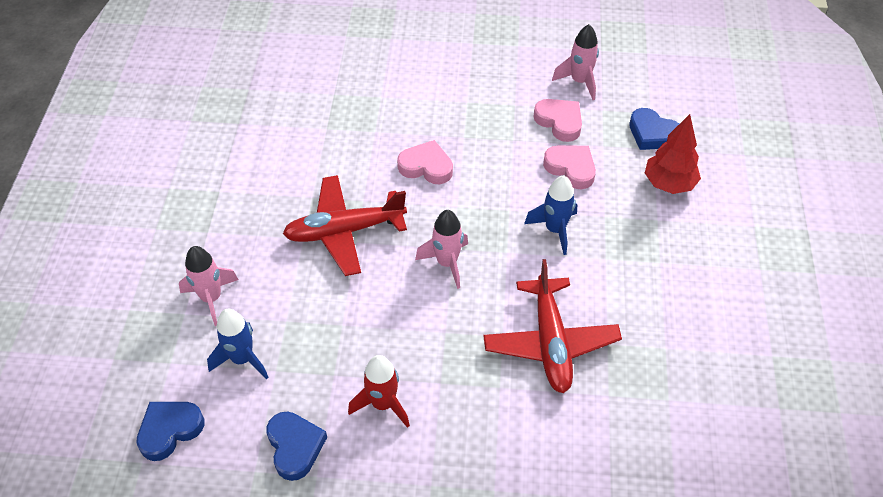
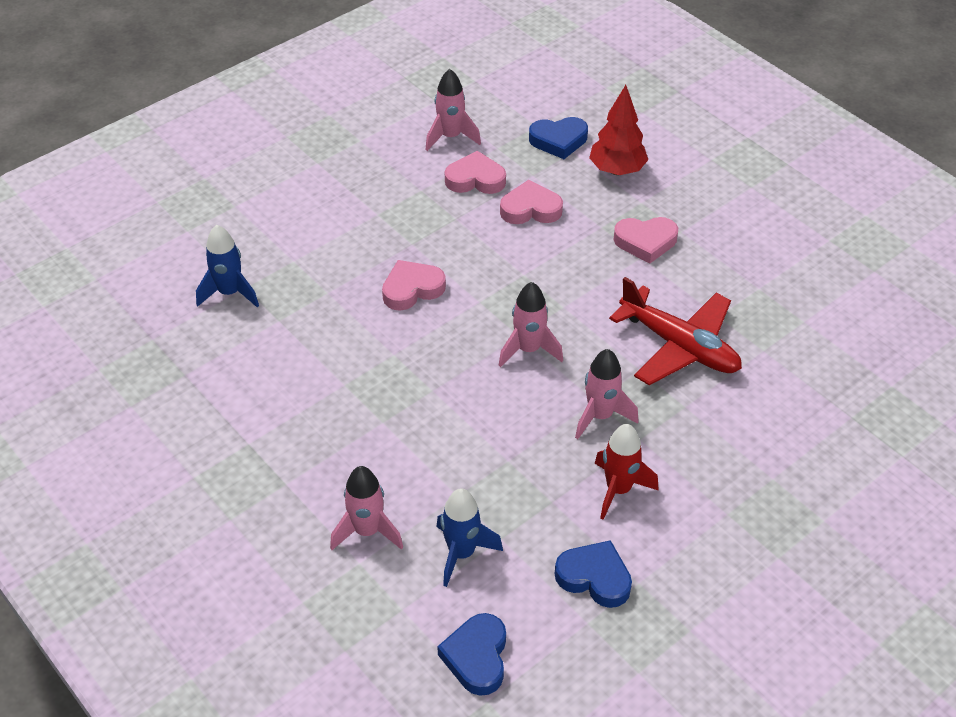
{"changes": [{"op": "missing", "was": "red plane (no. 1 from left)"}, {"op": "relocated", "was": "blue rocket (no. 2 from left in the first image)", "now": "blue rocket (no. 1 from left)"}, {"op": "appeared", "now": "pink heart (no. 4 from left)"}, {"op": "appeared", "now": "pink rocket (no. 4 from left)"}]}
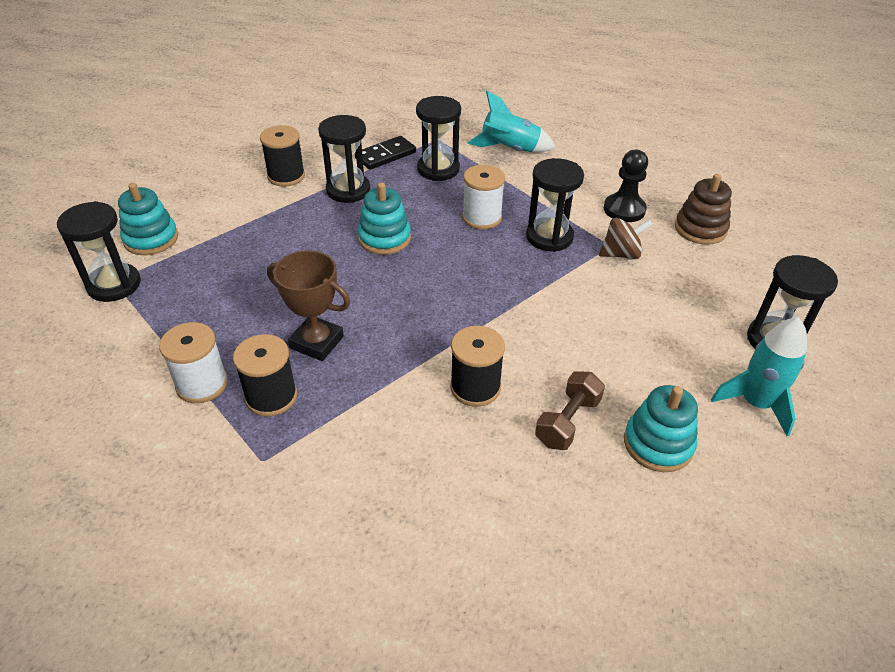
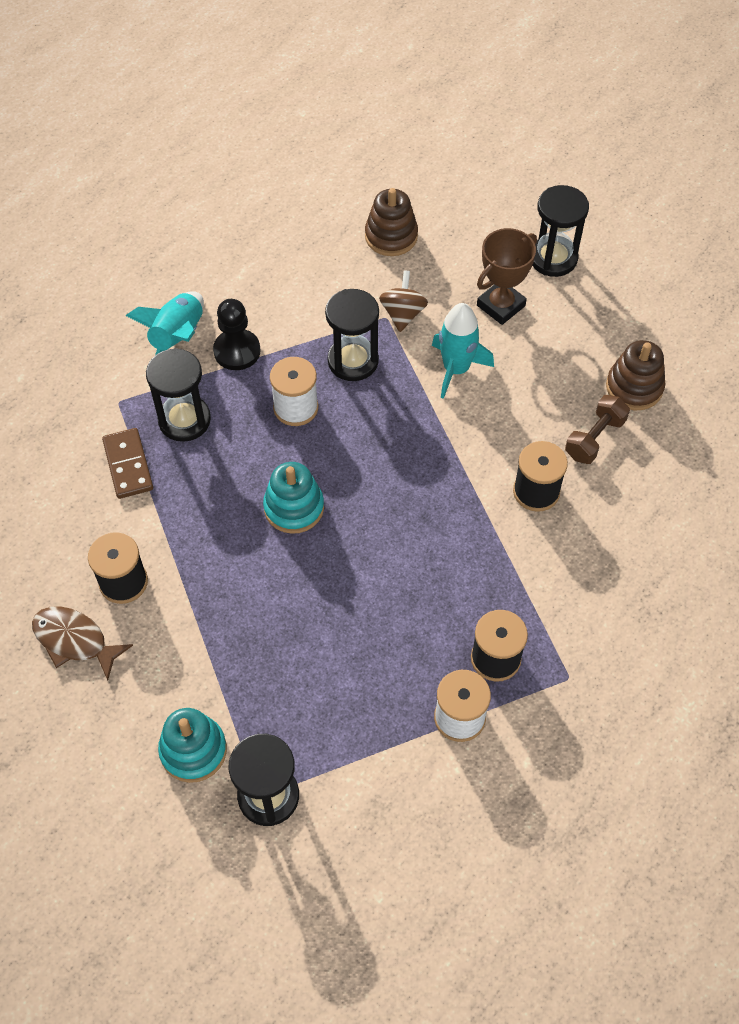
{"changes": [{"op": "missing", "was": "black hourglass (no. 2 from left)"}, {"op": "colour", "was": "black domino", "now": "brown domino"}, {"op": "relocated", "was": "black pawn"}, {"op": "relocated", "was": "brown trophy"}, {"op": "relocated", "was": "turquoise rocket (no. 2 from left)"}, {"op": "spun", "was": "brown dumbbell", "clockwise": 75}, {"op": "colour", "was": "turquoise stacking toy (no. 3 from left)", "now": "brown stacking toy (no. 2 from left)"}, {"op": "appeared", "now": "brown fish"}]}
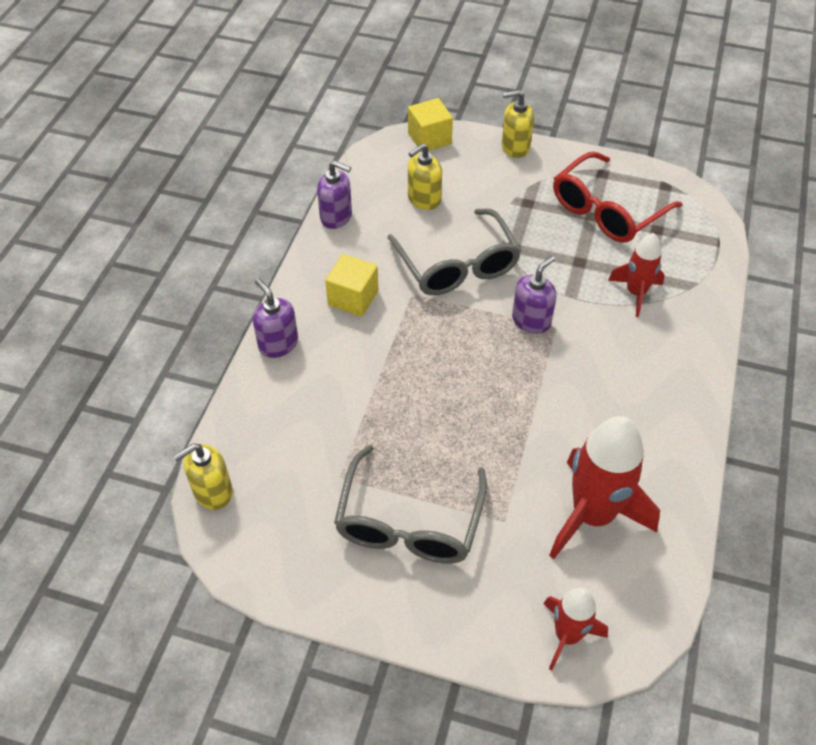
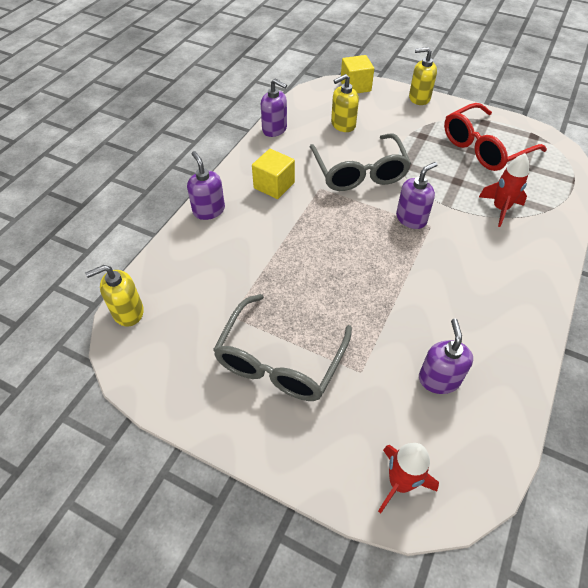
{"changes": [{"op": "exchanged", "was": "red rocket (no. 2 from left)", "now": "purple soap dispenser (no. 4 from left)"}]}
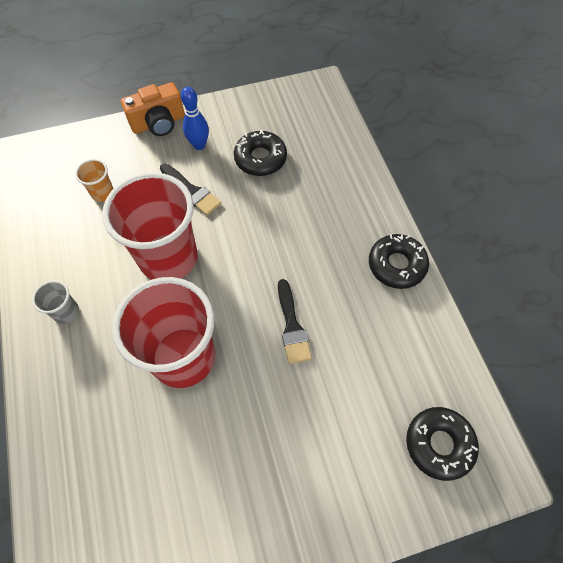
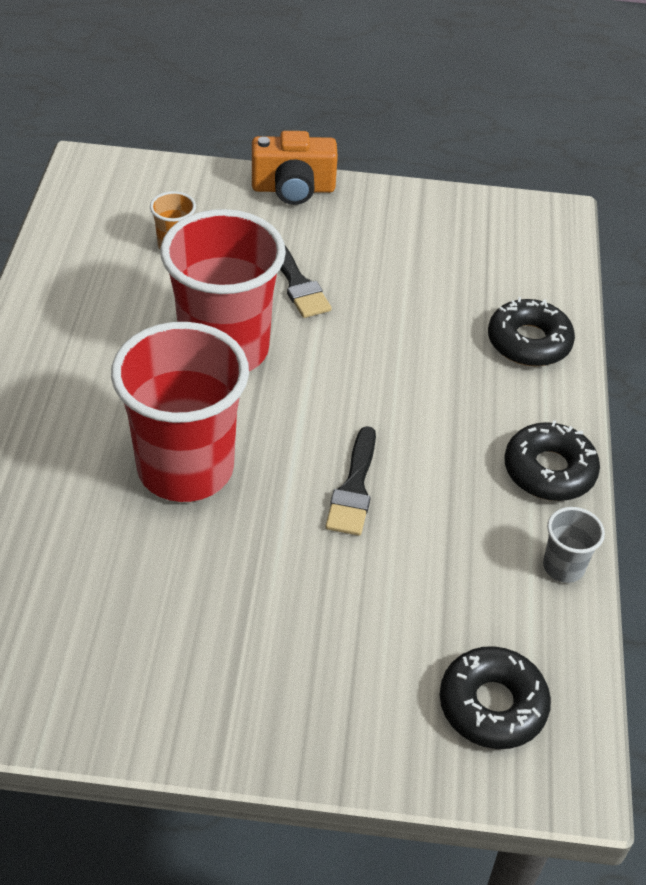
{"changes": [{"op": "missing", "was": "blue bowling pin"}, {"op": "relocated", "was": "black donut (no. 1 from left in the first image)", "now": "black donut (no. 2 from left)"}, {"op": "relocated", "was": "grey cup"}]}
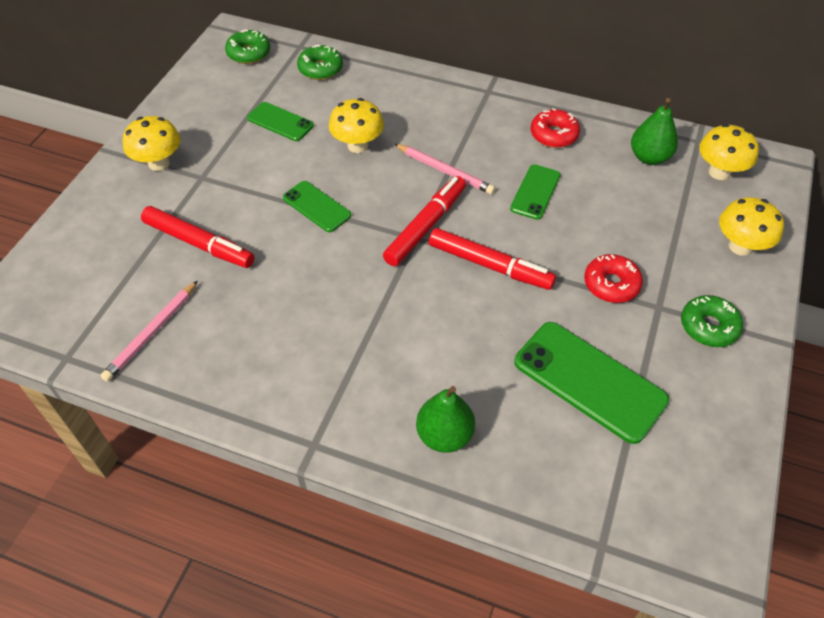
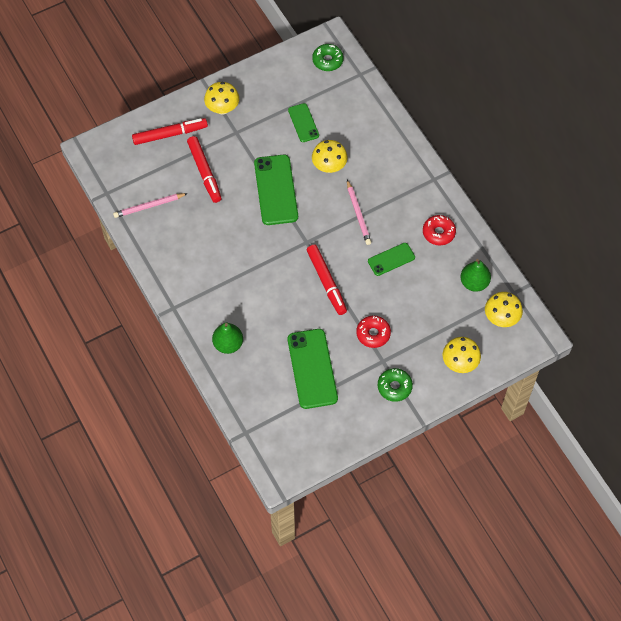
{"changes": [{"op": "missing", "was": "green donut (no. 2 from left)"}, {"op": "relocated", "was": "red marker (no. 2 from left in the first image)", "now": "red marker (no. 1 from left)"}, {"op": "size", "was": "green phone (no. 2 from left in the first image)", "ratio": 1.76}]}
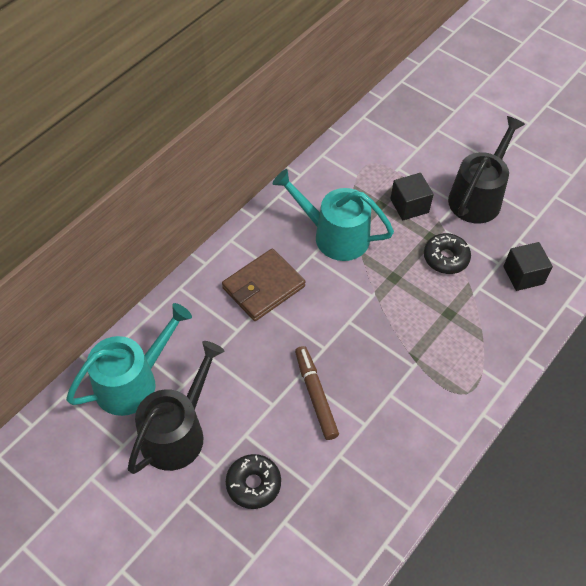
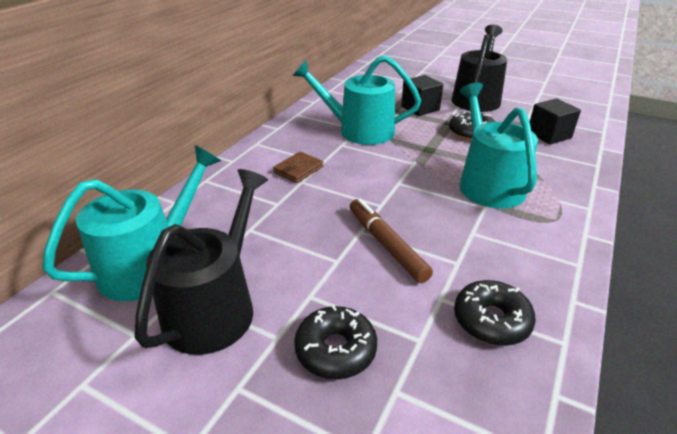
{"changes": [{"op": "size", "was": "brown wallet", "ratio": 0.56}, {"op": "appeared", "now": "turquoise watering can (no. 3 from left)"}, {"op": "appeared", "now": "black donut (no. 3 from left)"}]}
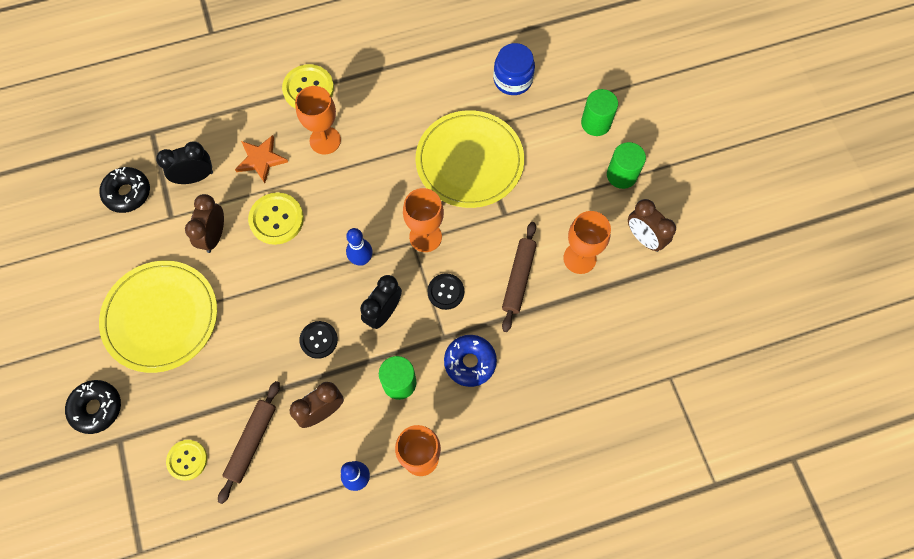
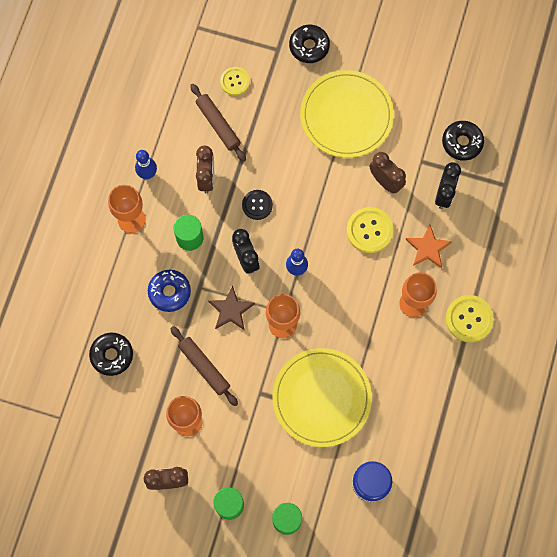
{"changes": [{"op": "exchanged", "was": "black button (no. 2 from left)", "now": "brown star"}, {"op": "appeared", "now": "black donut (no. 1 from left)"}]}
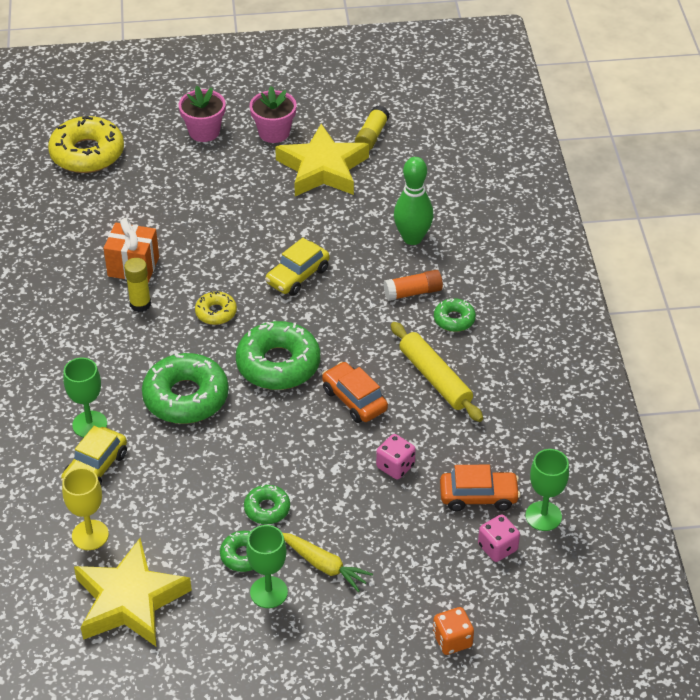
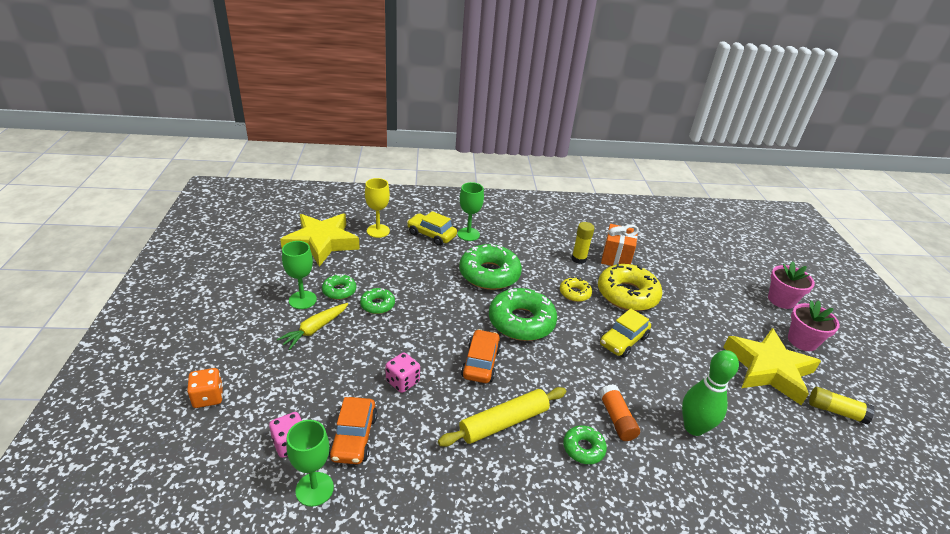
{"changes": [{"op": "relocated", "was": "yellow donut (no. 1 from left in the first image)", "now": "yellow donut (no. 2 from left)"}, {"op": "spun", "was": "yellow car (no. 2 from left)", "clockwise": -90}, {"op": "spun", "was": "orange car (no. 1 from left in the first image)", "clockwise": -45}]}
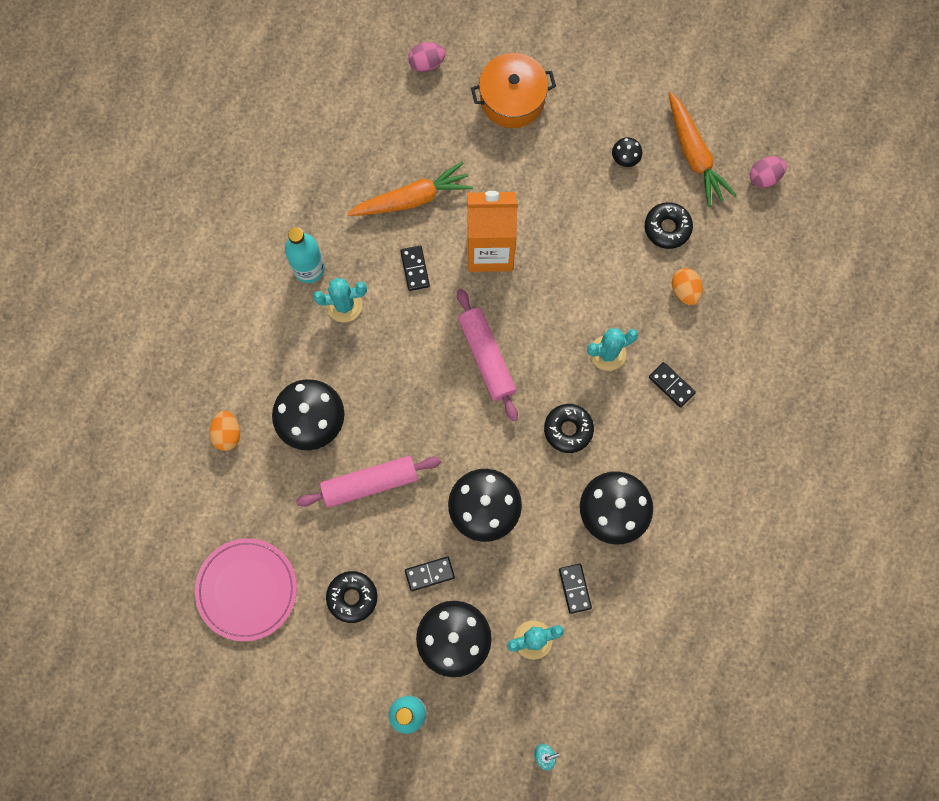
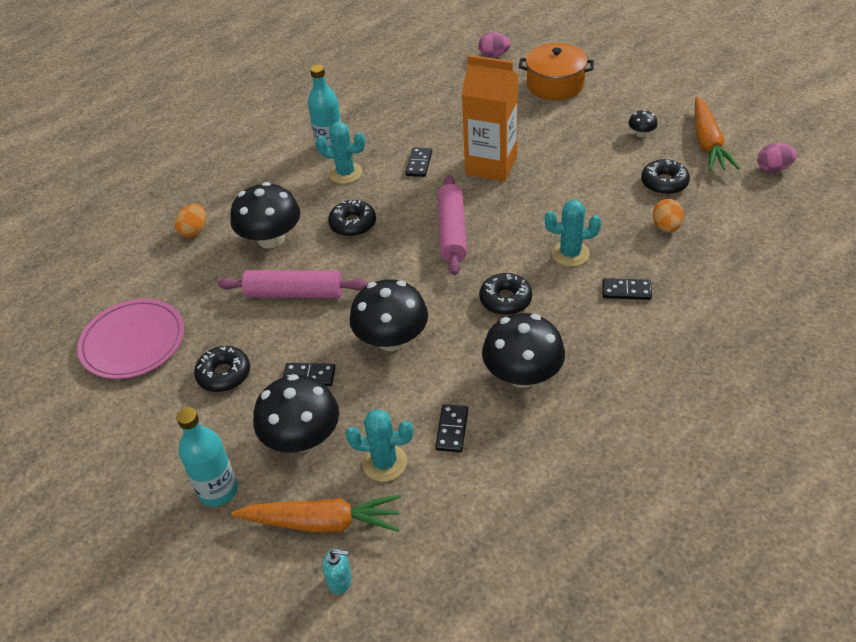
{"changes": [{"op": "relocated", "was": "orange carrot (no. 1 from left)"}, {"op": "spun", "was": "black domino (no. 4 from left)", "clockwise": -60}, {"op": "appeared", "now": "black donut (no. 2 from left)"}]}
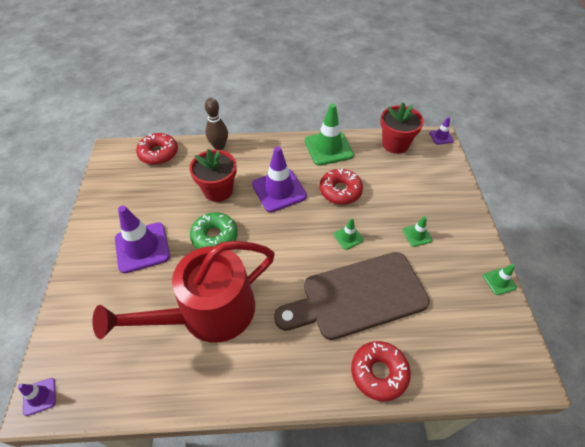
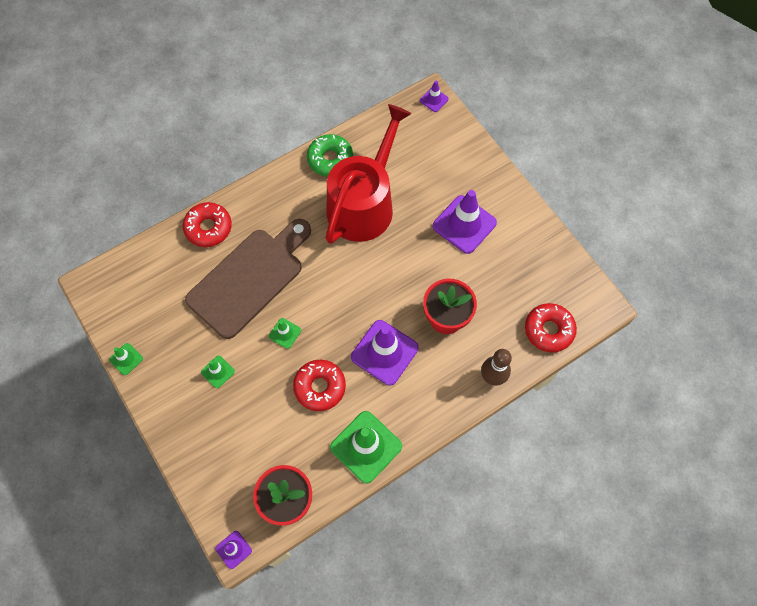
{"changes": [{"op": "relocated", "was": "green donut"}]}
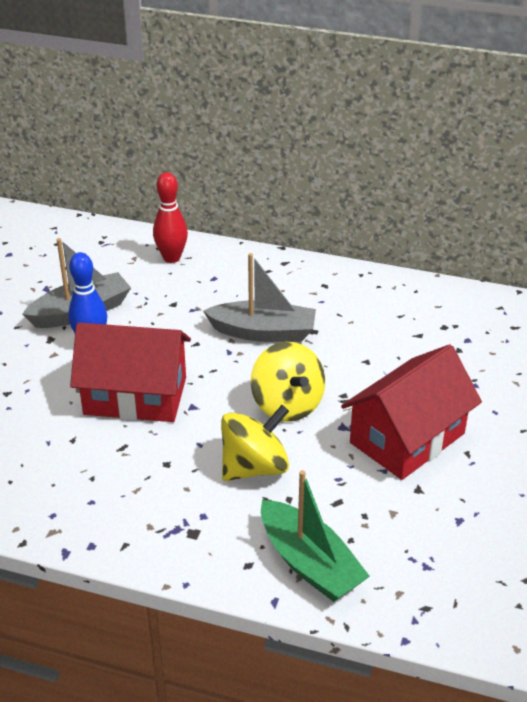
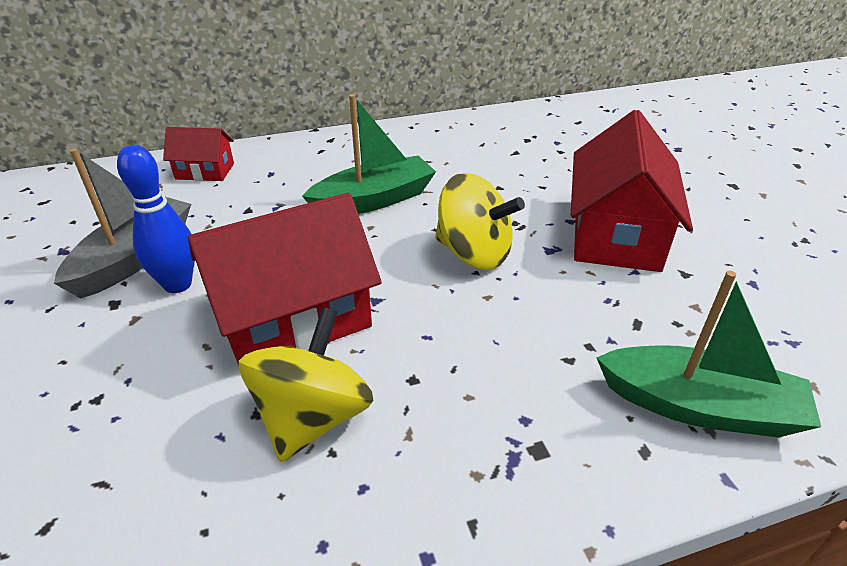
{"changes": [{"op": "exchanged", "was": "red bowling pin", "now": "red house (no. 1 from left)"}, {"op": "colour", "was": "grey boat (no. 2 from left)", "now": "green boat (no. 1 from left)"}, {"op": "relocated", "was": "yellow spinning top (no. 1 from left)"}]}
